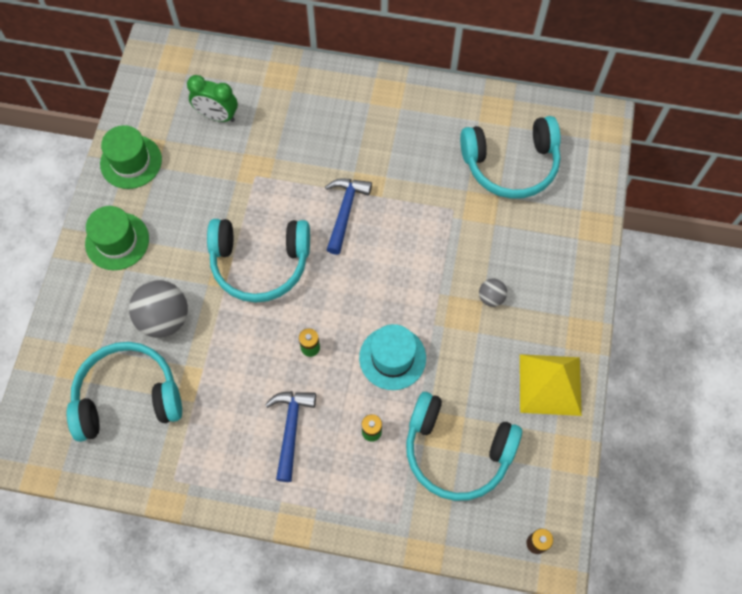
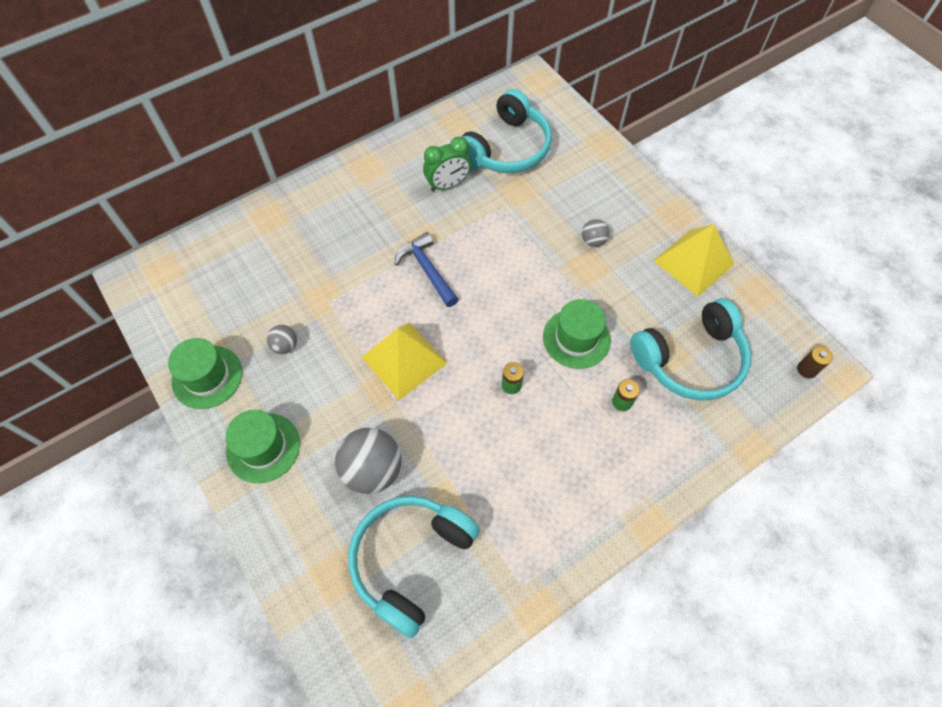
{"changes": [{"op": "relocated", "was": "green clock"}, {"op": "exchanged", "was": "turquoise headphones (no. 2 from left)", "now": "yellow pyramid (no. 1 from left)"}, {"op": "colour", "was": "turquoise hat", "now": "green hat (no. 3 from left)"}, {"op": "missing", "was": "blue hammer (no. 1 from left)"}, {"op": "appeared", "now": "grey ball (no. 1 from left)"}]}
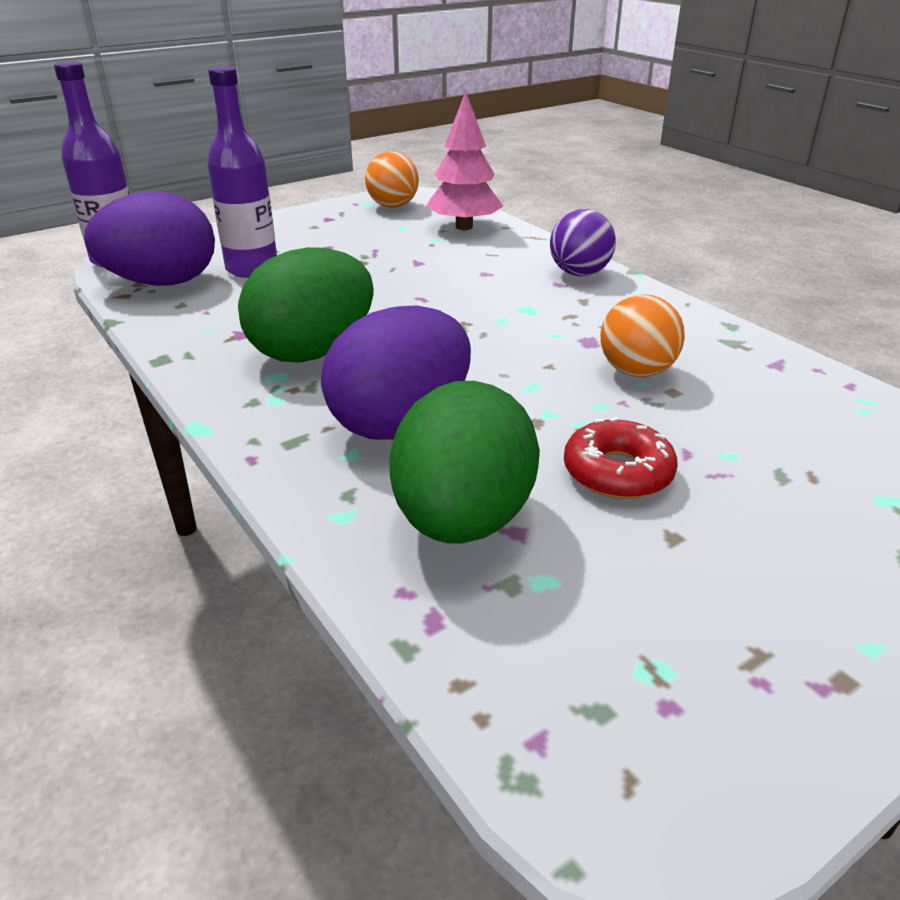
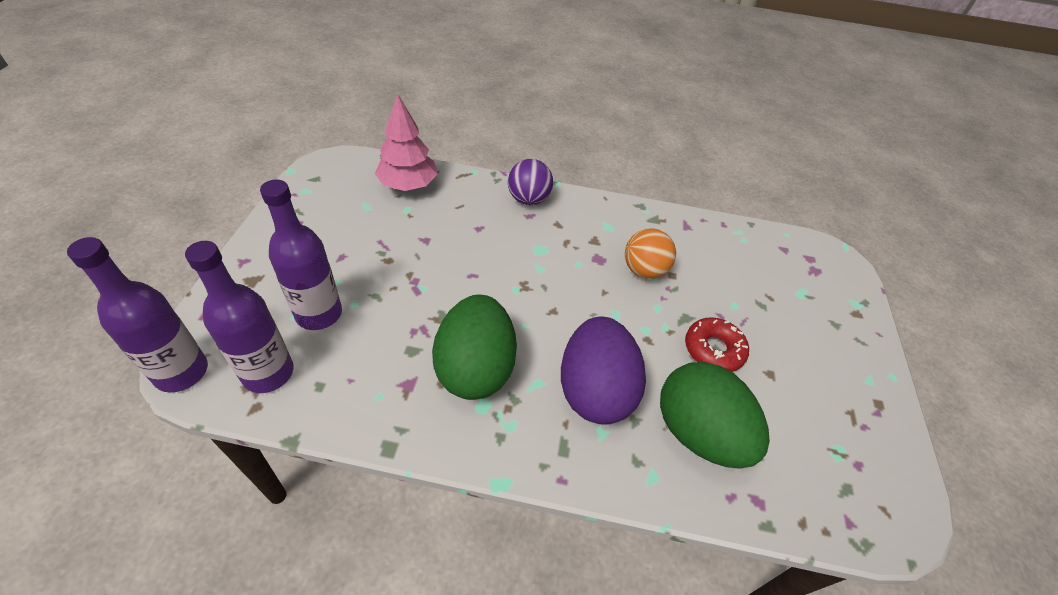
{"changes": [{"op": "missing", "was": "orange ball (no. 1 from left)"}, {"op": "exchanged", "was": "purple egg (no. 1 from left)", "now": "purple bottle (no. 2 from left)"}]}
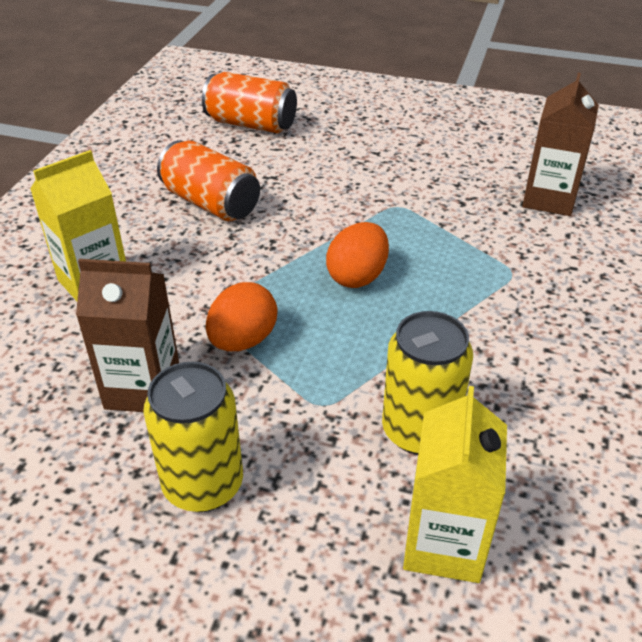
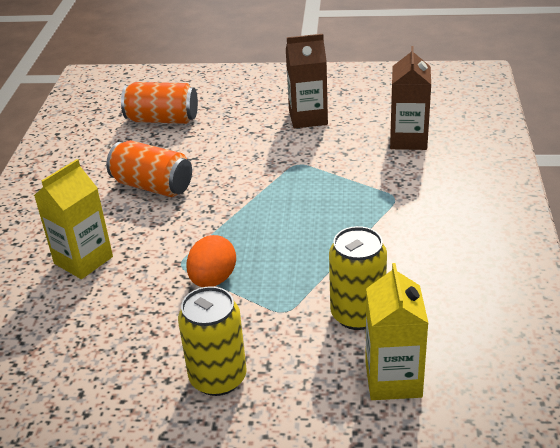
{"changes": [{"op": "missing", "was": "orange egg (no. 2 from left)"}, {"op": "relocated", "was": "brown carton (no. 1 from left)"}]}
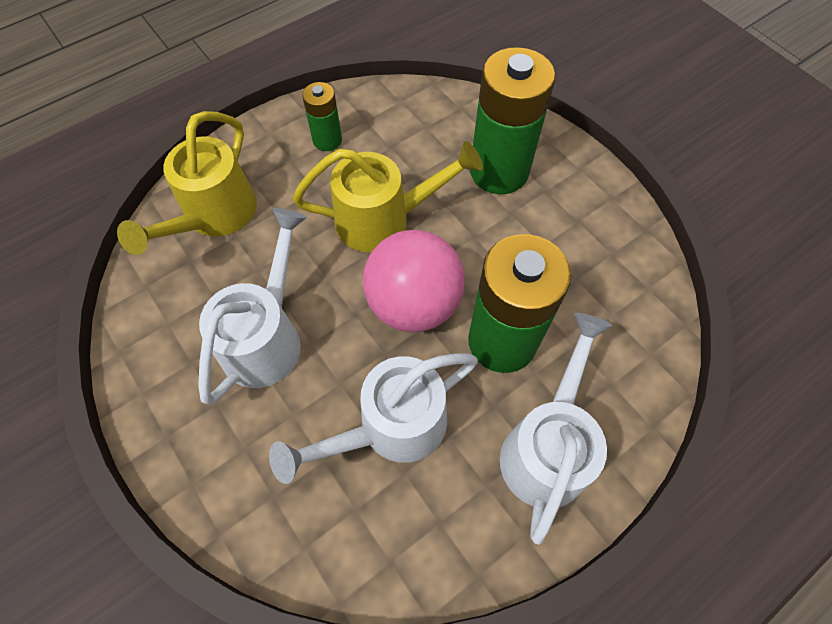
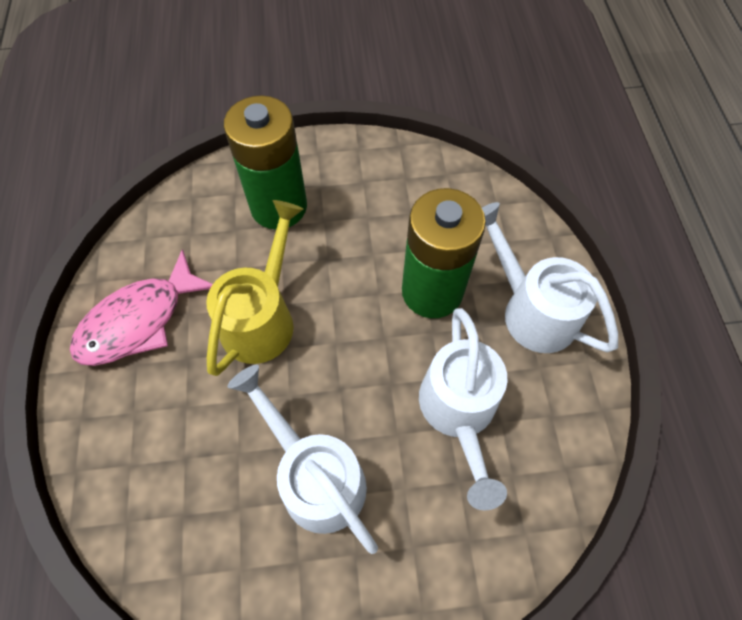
{"changes": [{"op": "exchanged", "was": "green battery (no. 1 from left)", "now": "pink fish"}, {"op": "missing", "was": "yellow watering can (no. 1 from left)"}, {"op": "missing", "was": "pink ball"}]}
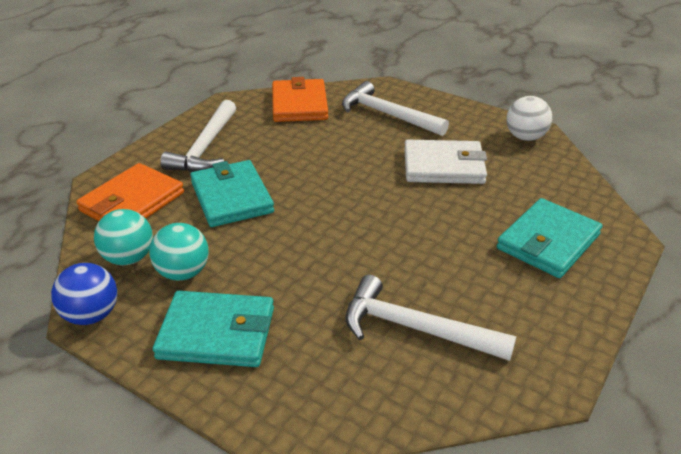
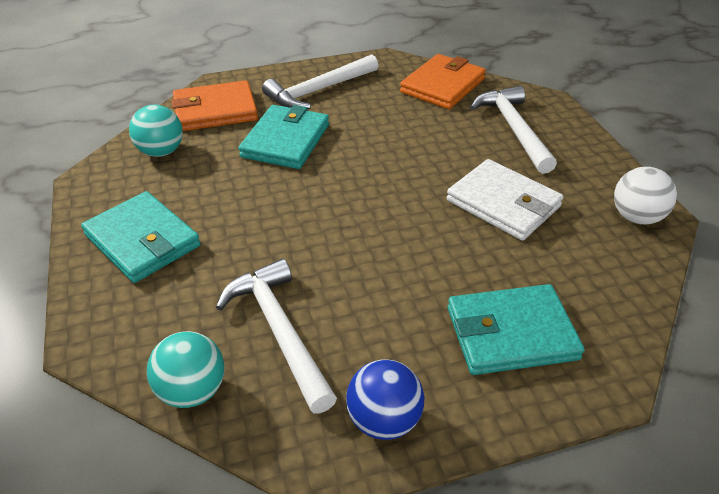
{"changes": [{"op": "relocated", "was": "turquoise ball (no. 2 from left)"}, {"op": "relocated", "was": "blue ball"}]}
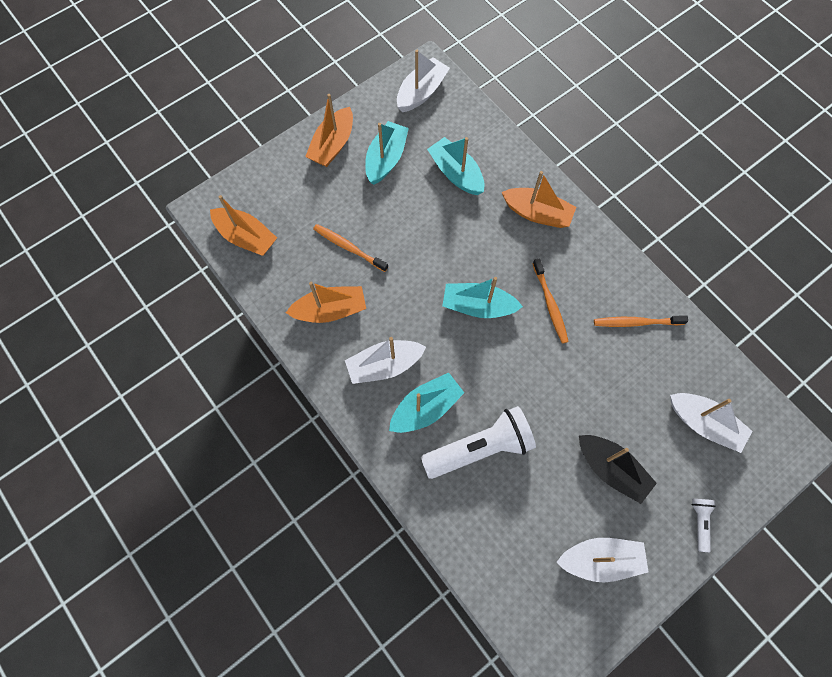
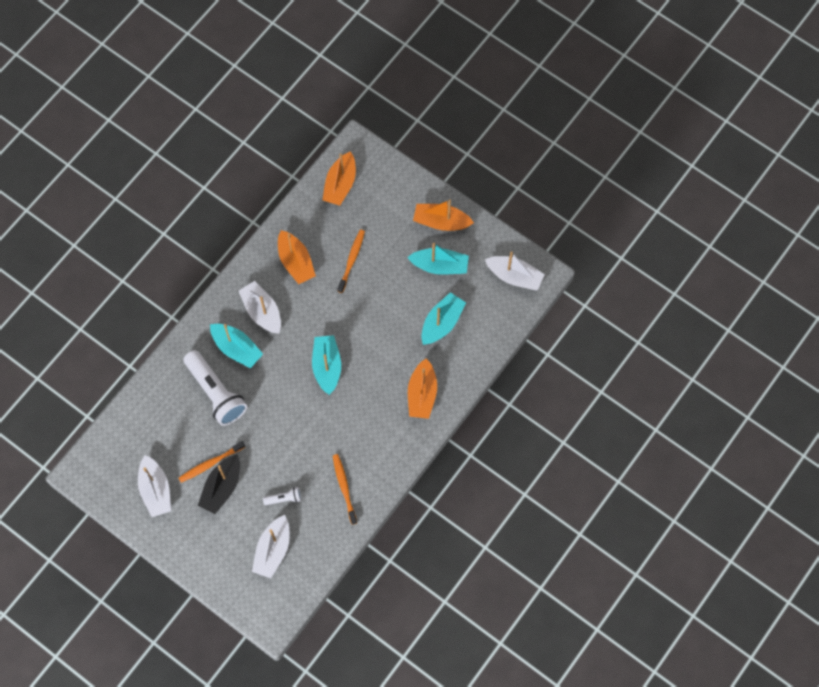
{"changes": [{"op": "relocated", "was": "orange toothbrush (no. 2 from left in the first image)", "now": "orange toothbrush (no. 1 from left)"}, {"op": "relocated", "was": "white flashlight (no. 2 from left)"}]}
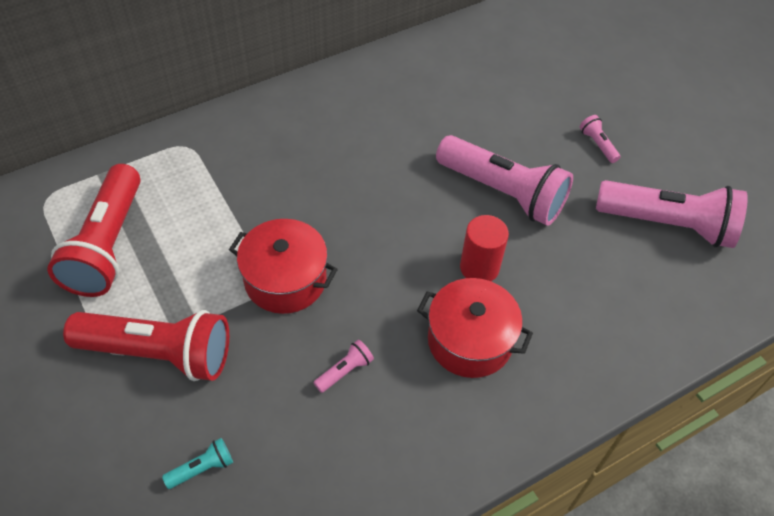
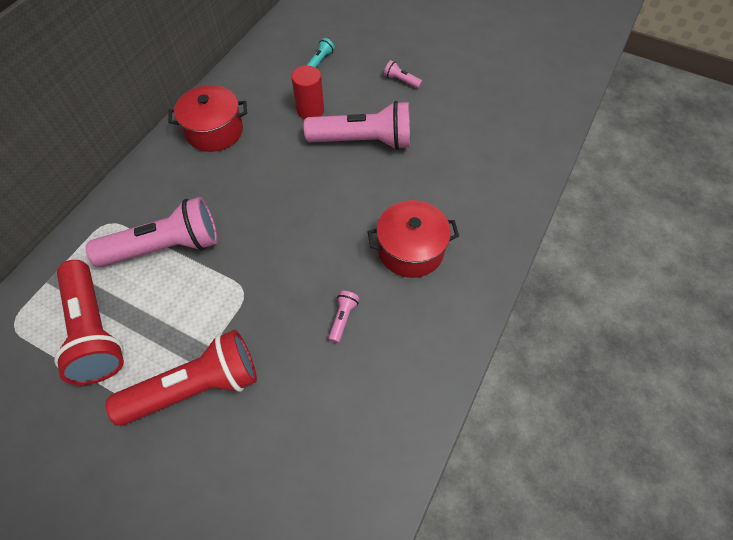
{"changes": [{"op": "relocated", "was": "pink flashlight (no. 4 from left in the first image)", "now": "pink flashlight (no. 1 from left)"}, {"op": "relocated", "was": "red cylinder"}, {"op": "relocated", "was": "red pot (no. 1 from left)"}, {"op": "relocated", "was": "turquoise flashlight"}]}
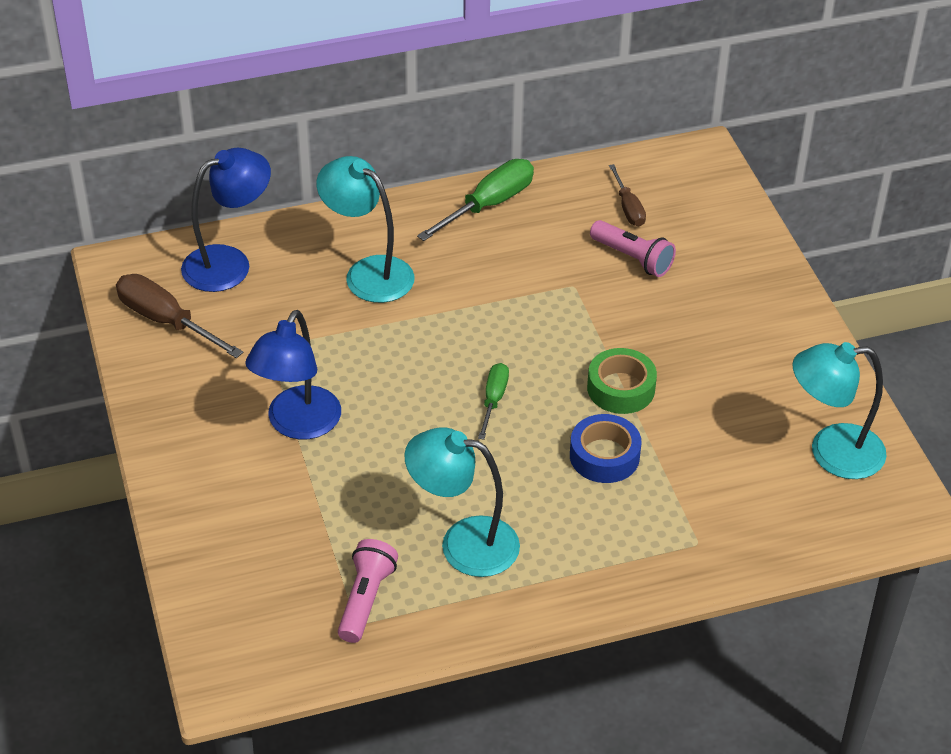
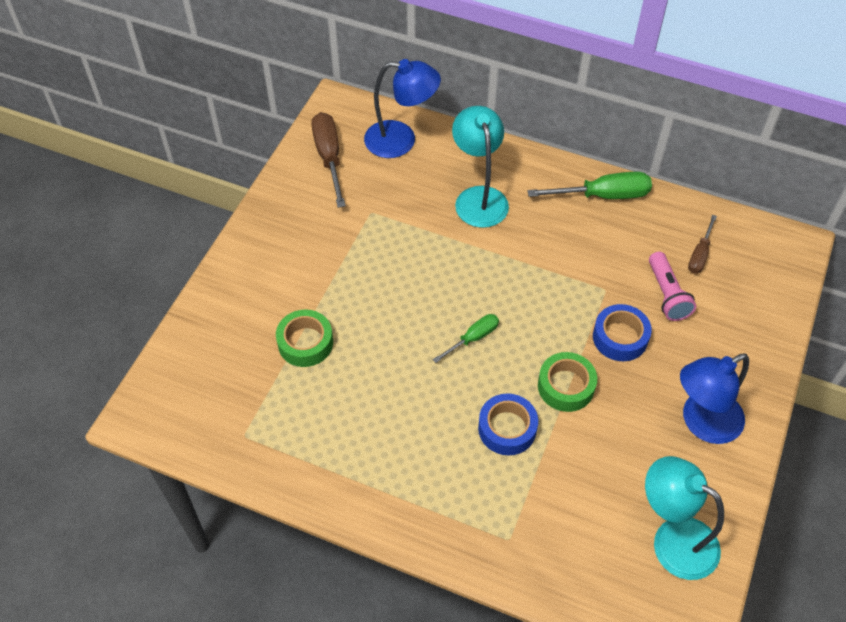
{"changes": [{"op": "relocated", "was": "blue lamp (no. 2 from left)"}, {"op": "missing", "was": "turquoise lamp (no. 2 from left)"}, {"op": "missing", "was": "pink flashlight (no. 1 from left)"}, {"op": "appeared", "now": "blue tape (no. 2 from left)"}, {"op": "appeared", "now": "green tape (no. 1 from left)"}]}
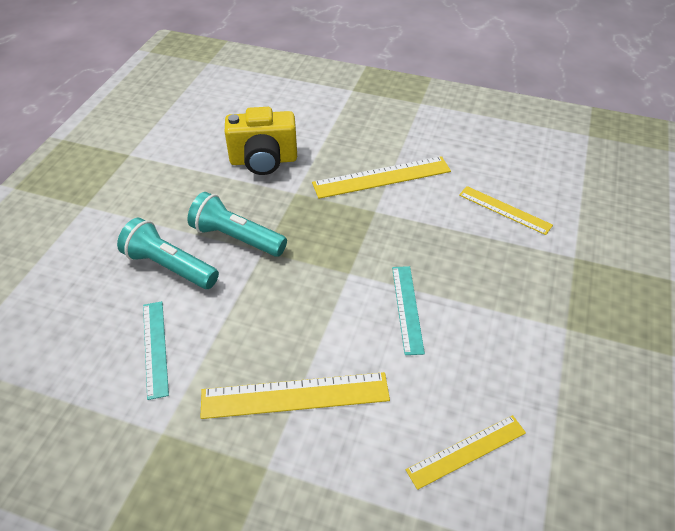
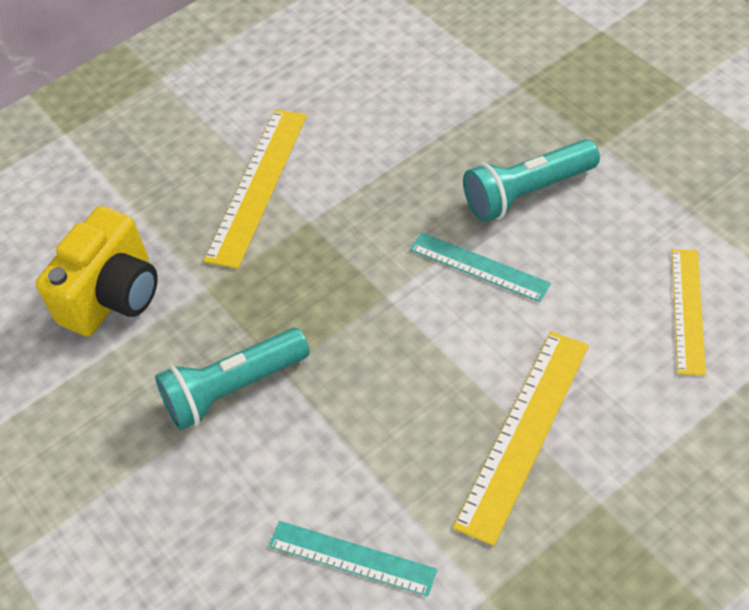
{"changes": [{"op": "missing", "was": "yellow ruler (no. 4 from left)"}, {"op": "relocated", "was": "turquoise flashlight (no. 1 from left in the first image)", "now": "turquoise flashlight (no. 2 from left)"}]}
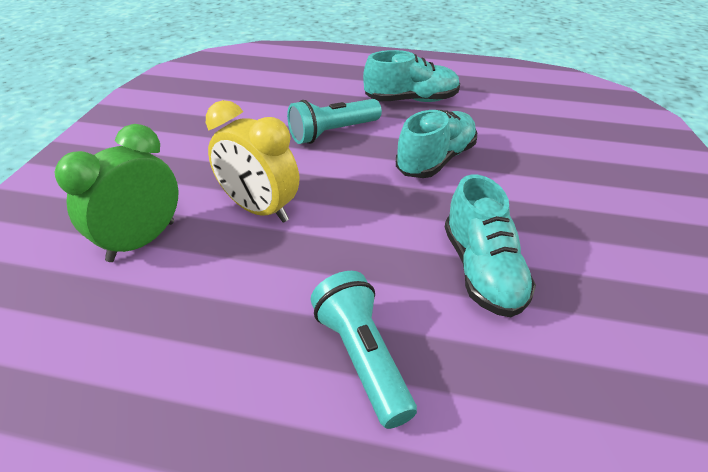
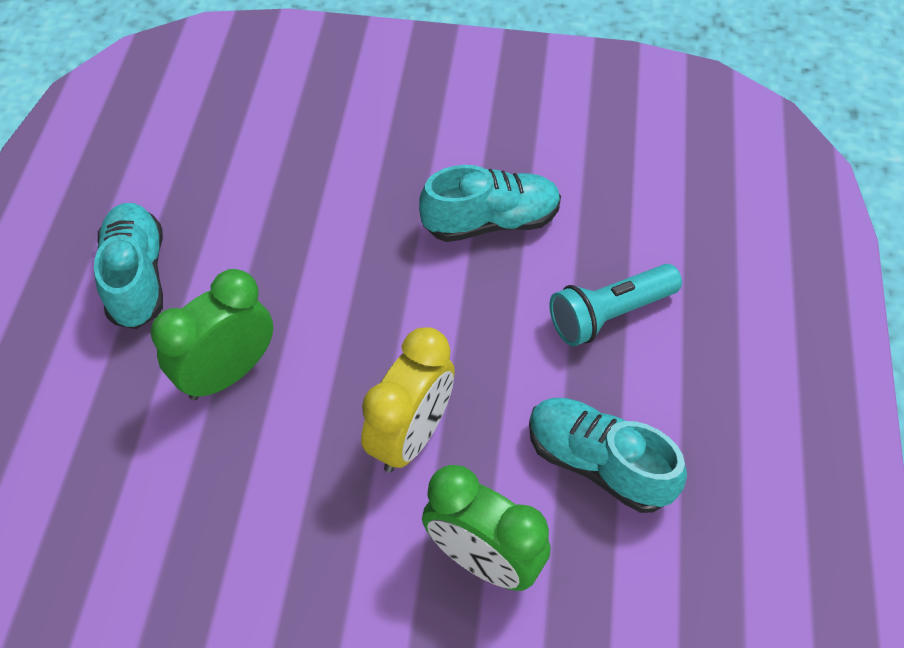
{"changes": [{"op": "exchanged", "was": "turquoise flashlight (no. 1 from left)", "now": "green clock (no. 1 from left)"}, {"op": "relocated", "was": "turquoise shoe (no. 2 from left in the first image)", "now": "turquoise shoe (no. 3 from left)"}]}
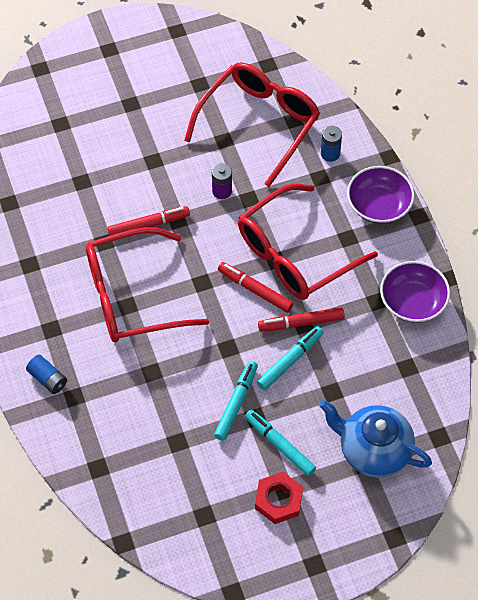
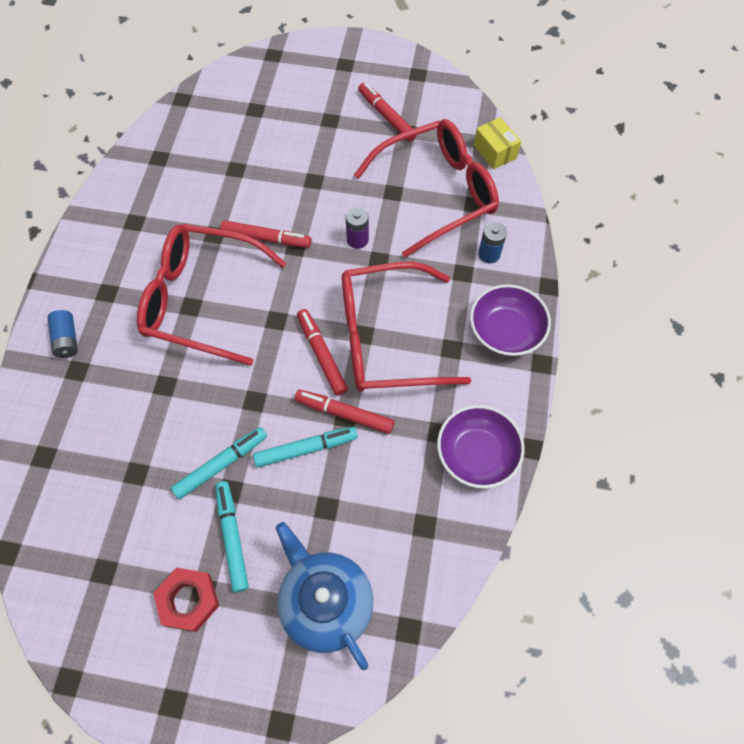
{"changes": [{"op": "appeared", "now": "red marker (no. 4 from left)"}, {"op": "appeared", "now": "yellow box"}]}
